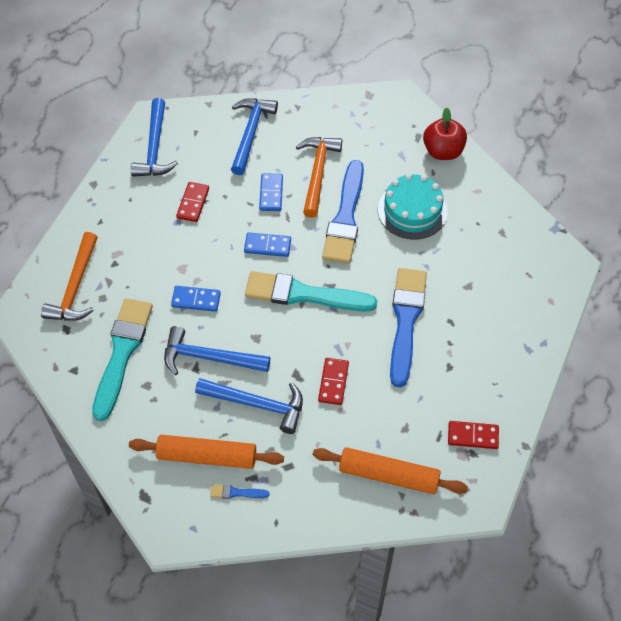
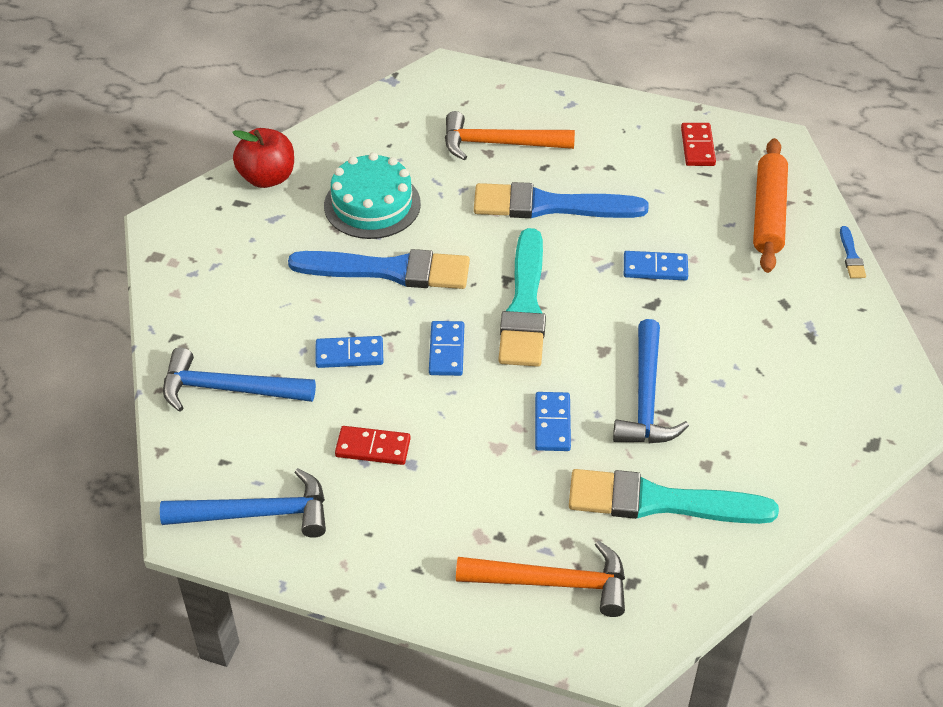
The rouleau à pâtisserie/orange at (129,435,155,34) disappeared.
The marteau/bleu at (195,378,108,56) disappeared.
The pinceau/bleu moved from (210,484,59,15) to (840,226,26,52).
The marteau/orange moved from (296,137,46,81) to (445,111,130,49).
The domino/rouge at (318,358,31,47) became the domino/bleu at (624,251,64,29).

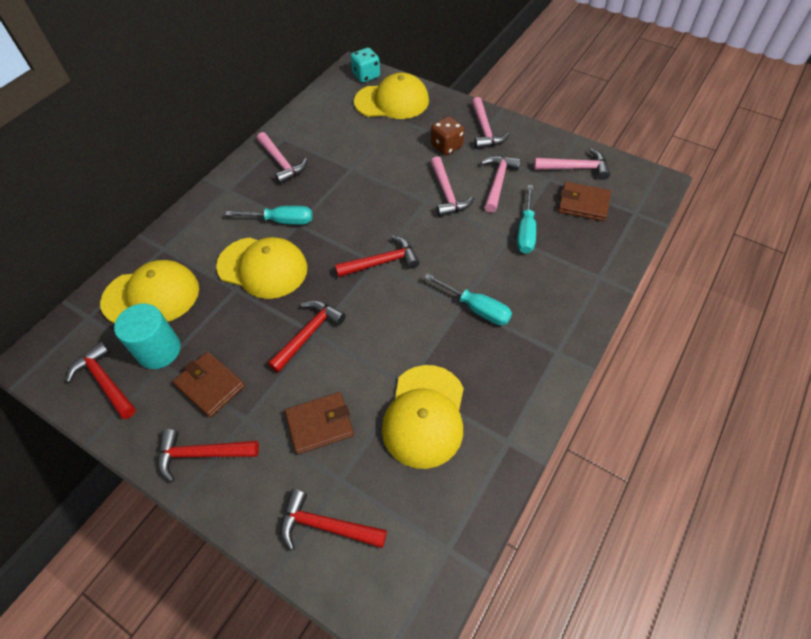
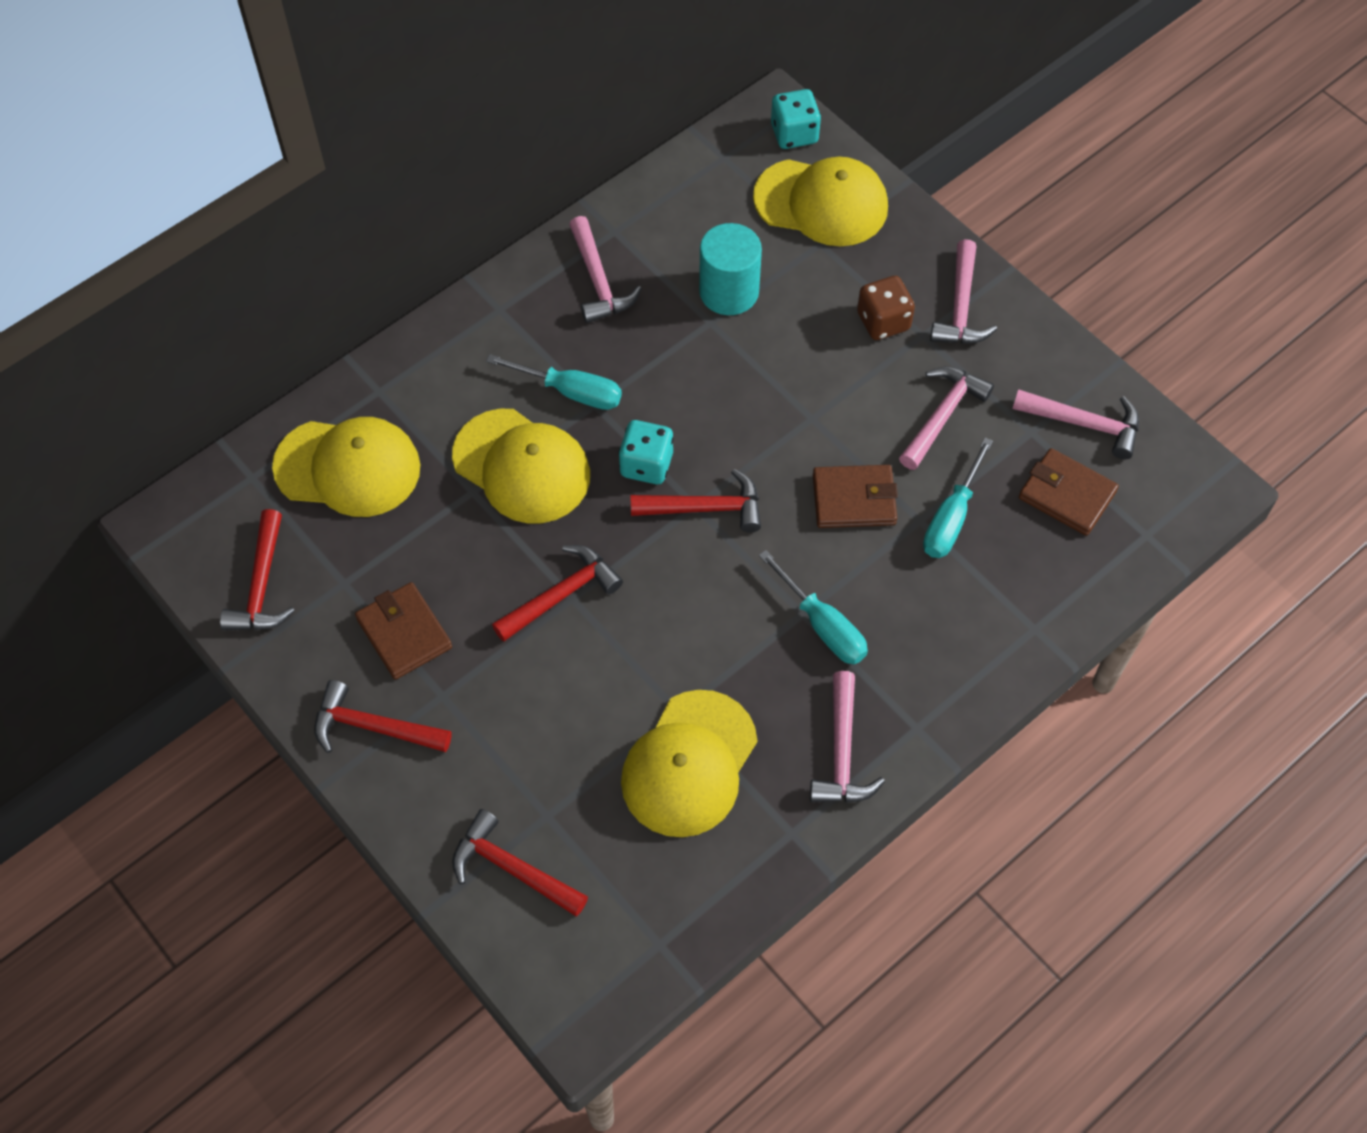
The dé/turquoise at (618,420,56,64) appeared.
The cylindre/turquoise moved from (114,303,67,66) to (699,223,63,92).
The portefeuille/marron moved from (285,392,69,62) to (813,465,85,63).
The marteau/rose moved from (430,156,44,61) to (810,671,75,132).
The marteau/rouge at (66,342,70,77) turned 150 degrees counterclockwise.

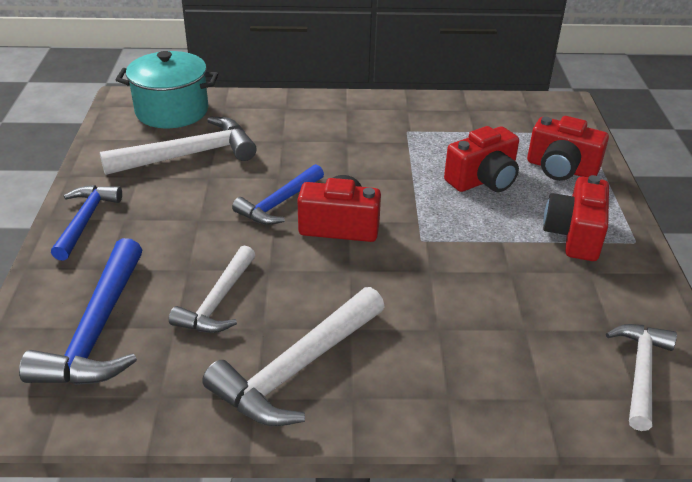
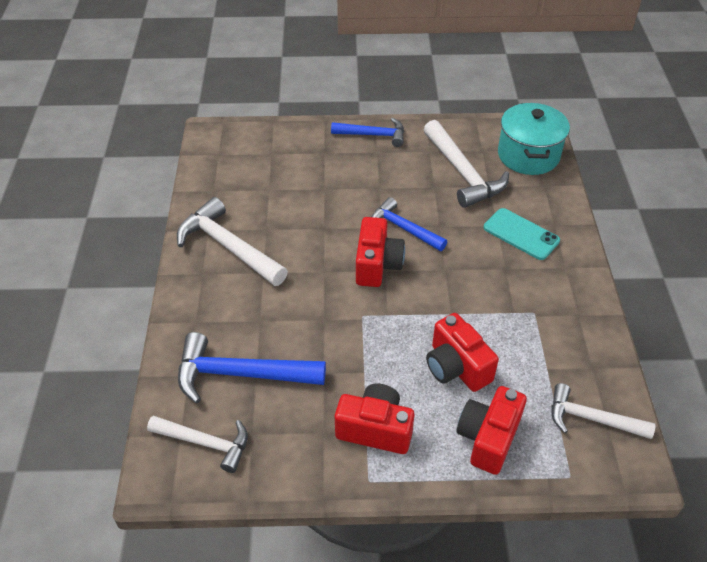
The téléphone/turquoise at (484,208,76,52) appeared.
The marteau/bleu moved from (19,238,123,147) to (178,332,148,71).
The marteau/blanc moved from (169,245,86,88) to (551,383,105,56).

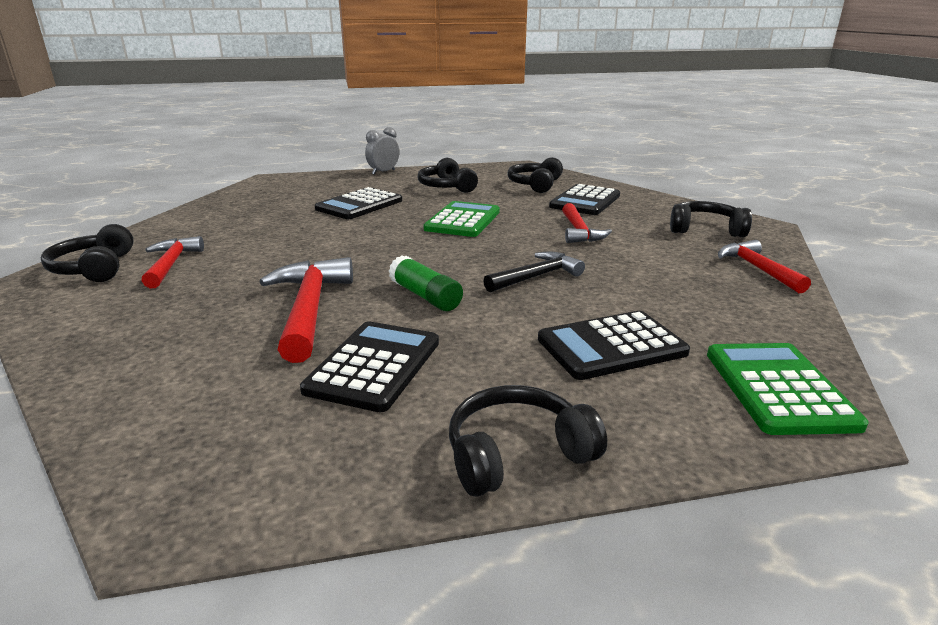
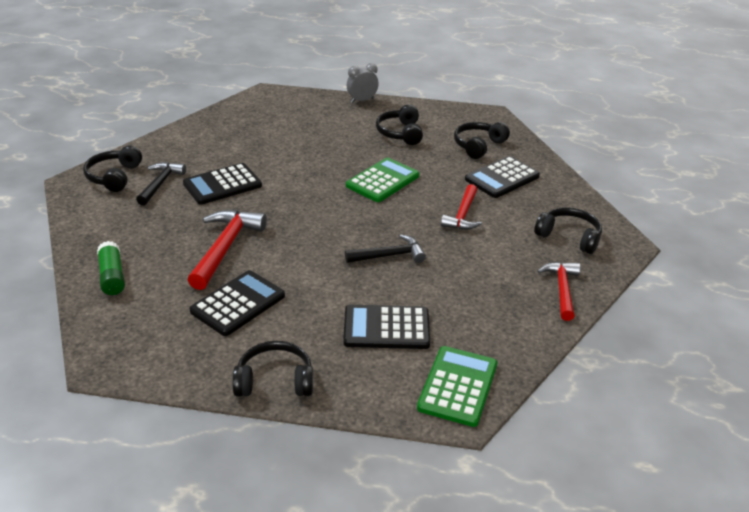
The calculatrice/noir moved from (315,187,87,32) to (183,163,79,42).
The bâton de colle/vert moved from (389,255,74,56) to (97,241,28,54).
The marteau/rouge at (142,236,62,52) became the marteau/noir at (136,162,50,43).

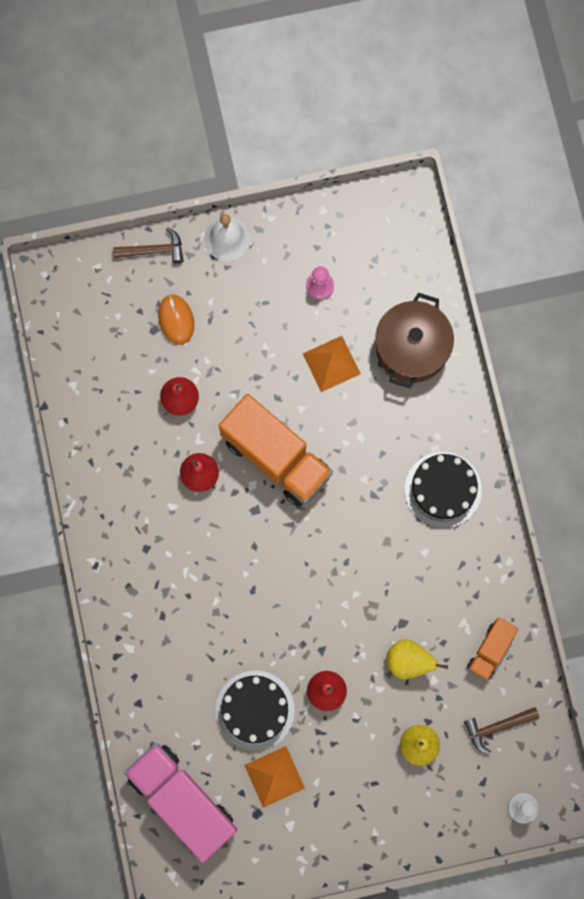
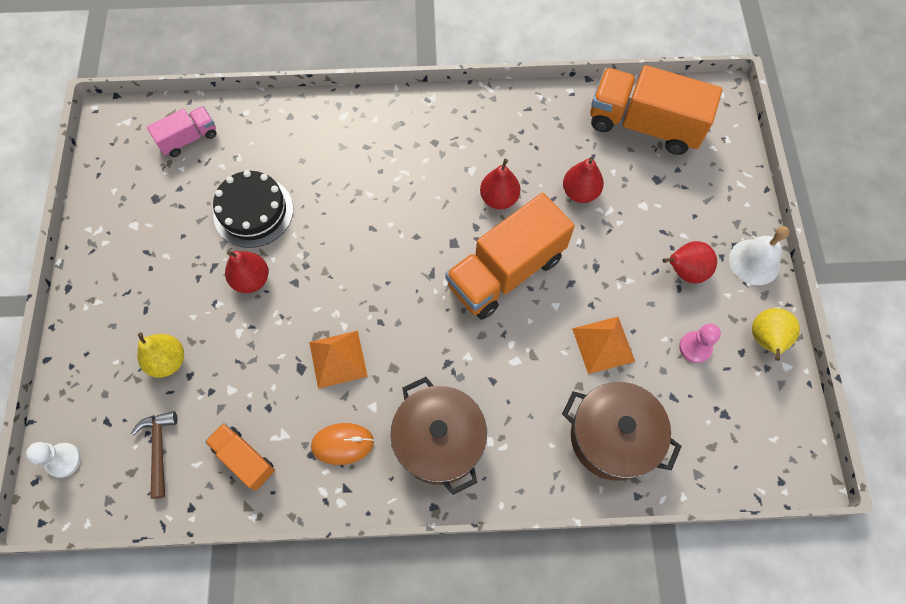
The marteau/marron at (113,227,71,37) disappeared.
The camion/orange at (590,65,133,90) appeared.
The poire/rouge at (662,241,55,42) appeared.
The souris/orange moved from (158,294,36,51) to (311,423,63,42).
The pyramide/orange moved from (244,746,61,62) to (309,331,59,58).
The poire/jaune moved from (386,639,62,40) to (752,308,48,53).
The gâteau/noir at (405,452,77,76) was replaced by the marmite/marron at (390,377,97,118).
The camion/rose at (124,743,113,120) changed to 0.52 times the size.

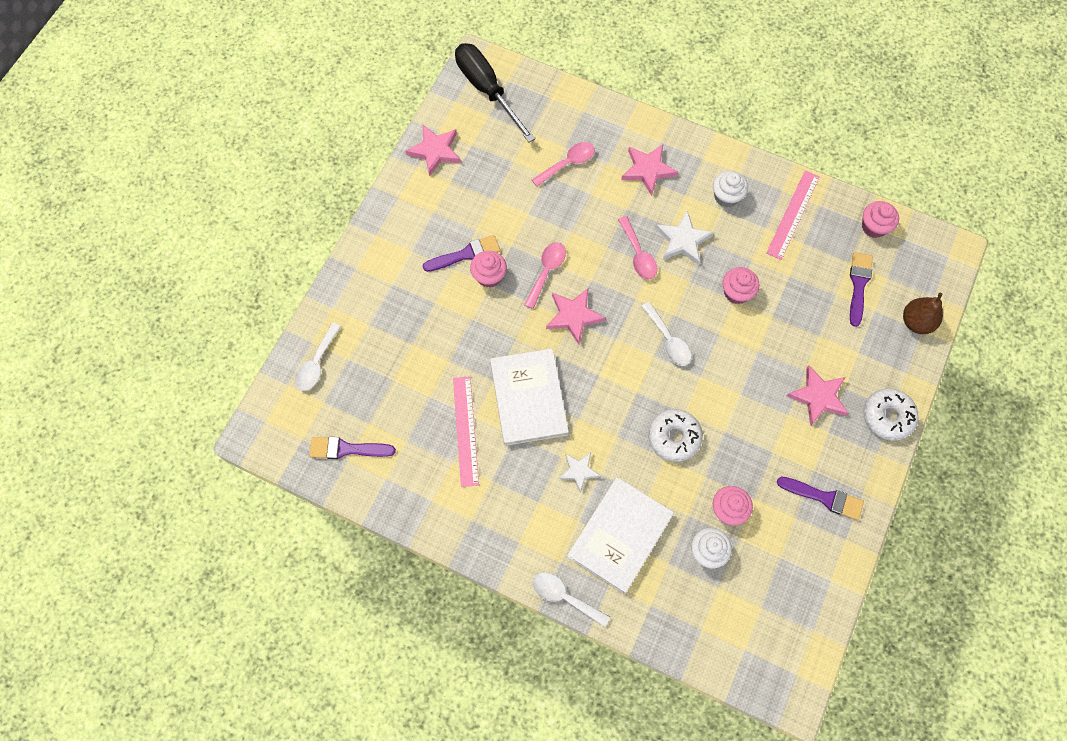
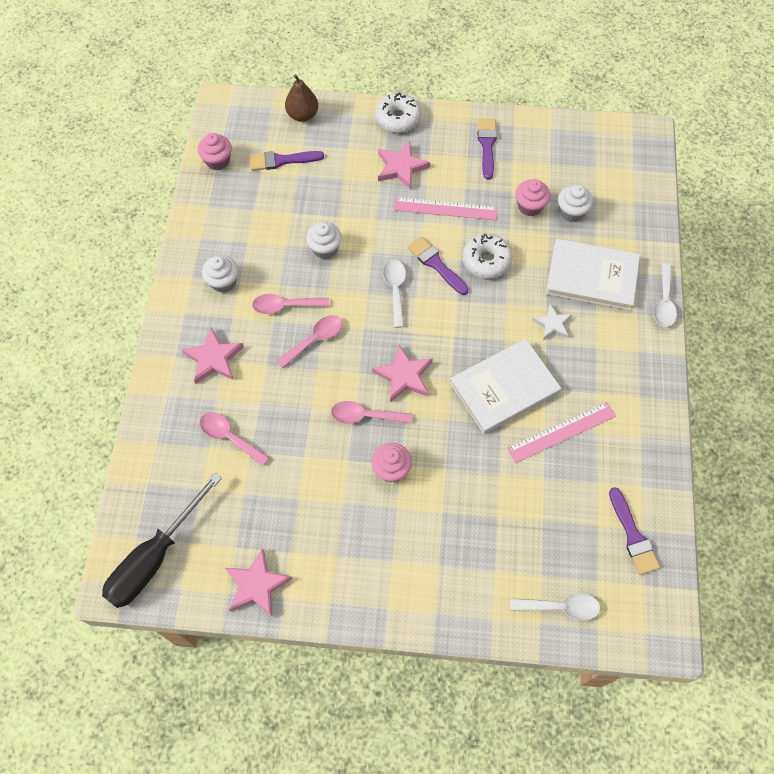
The pinceau/violet moved from (423,235,77,37) to (408,236,60,59).
The règle/rose moved from (766,171,54,89) to (394,197,104,23).
The étoile/blanc at (655,211,59,54) was replaced by the cuillère/rose at (252,294,77,20).
The muffin/rose at (722,267,37,37) became the muffin/blanc at (306,222,36,37).
The cuillère/blanc at (641,302,50,64) turned 45 degrees counterclockwise.

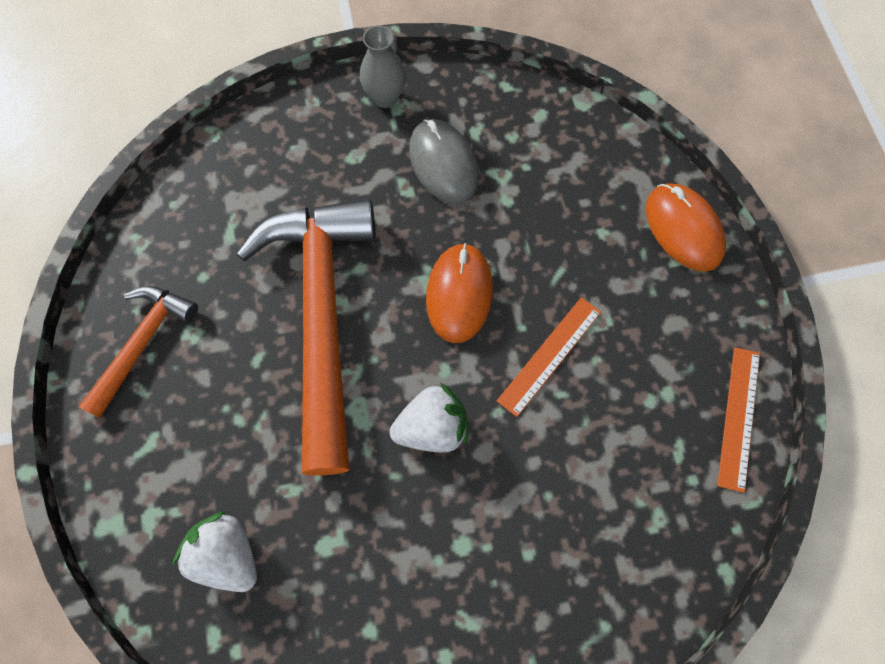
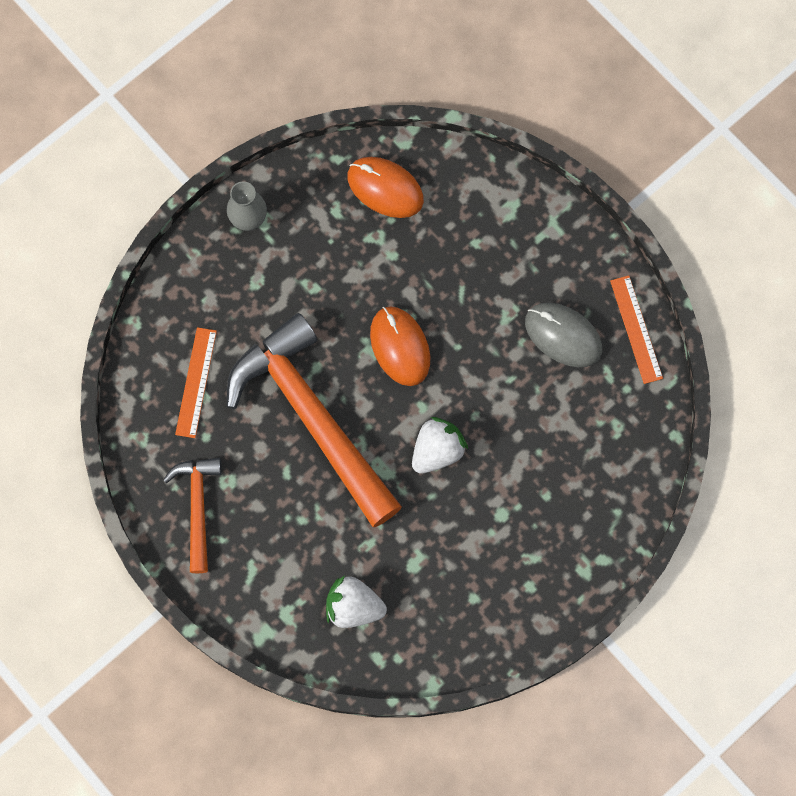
The souris/gris moved from (409,119,70,85) to (525,303,77,64).
The règle/orange moved from (497,297,104,120) to (175,327,42,111).
The souris/orange moved from (646,183,80,89) to (348,157,76,61).

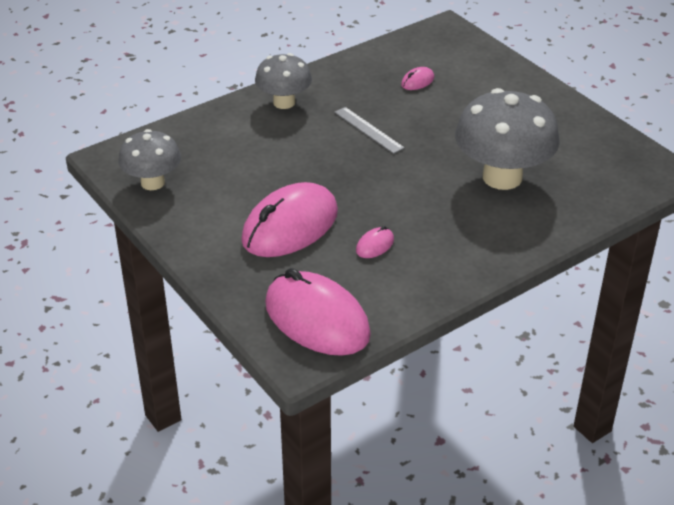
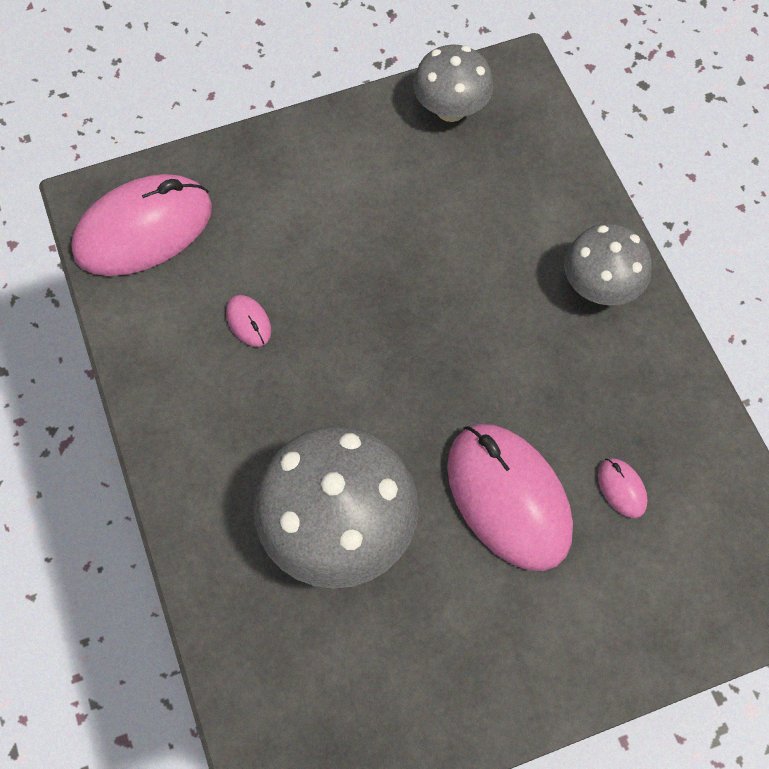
The règle/gris at (334,107,71,47) disappeared.
The souris/rose moved from (241,182,97,75) to (447,424,126,147).

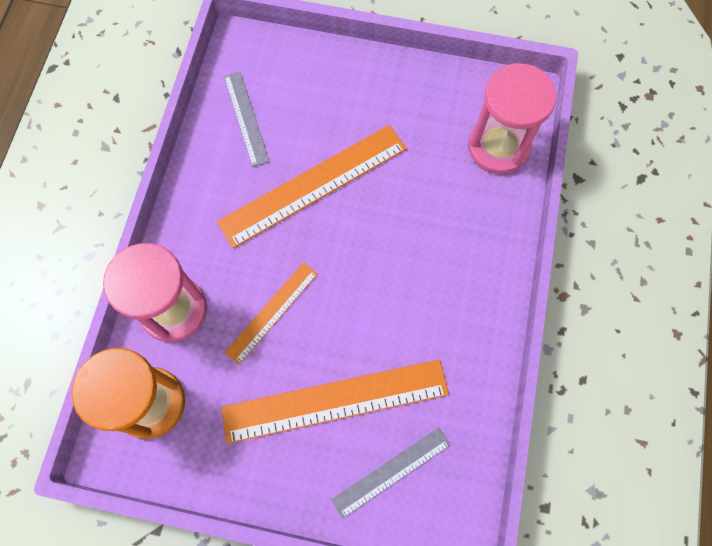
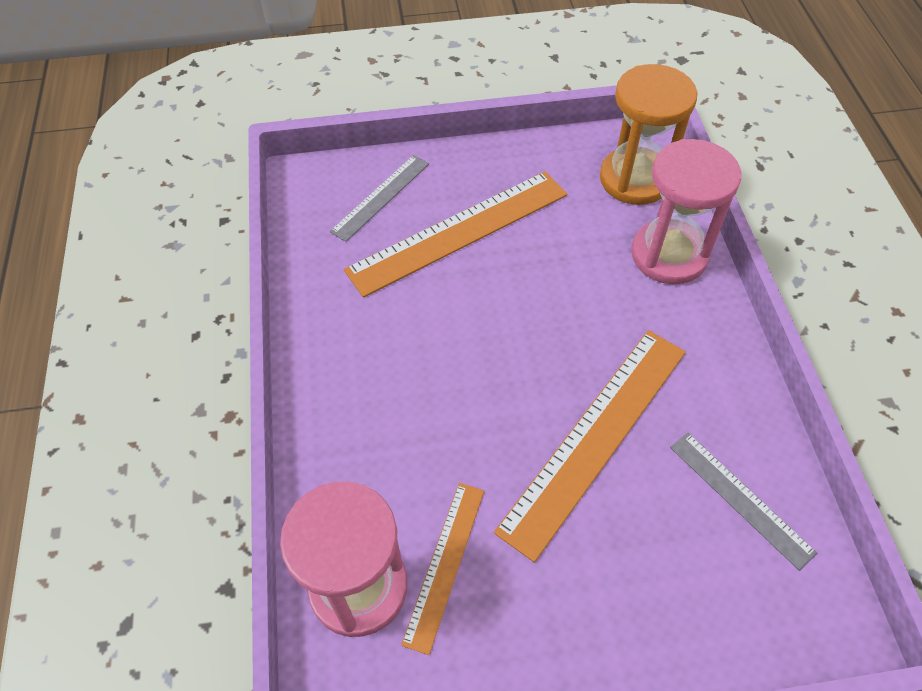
The règle/orange moved from (224,262,94,103) to (401,483,83,172).

